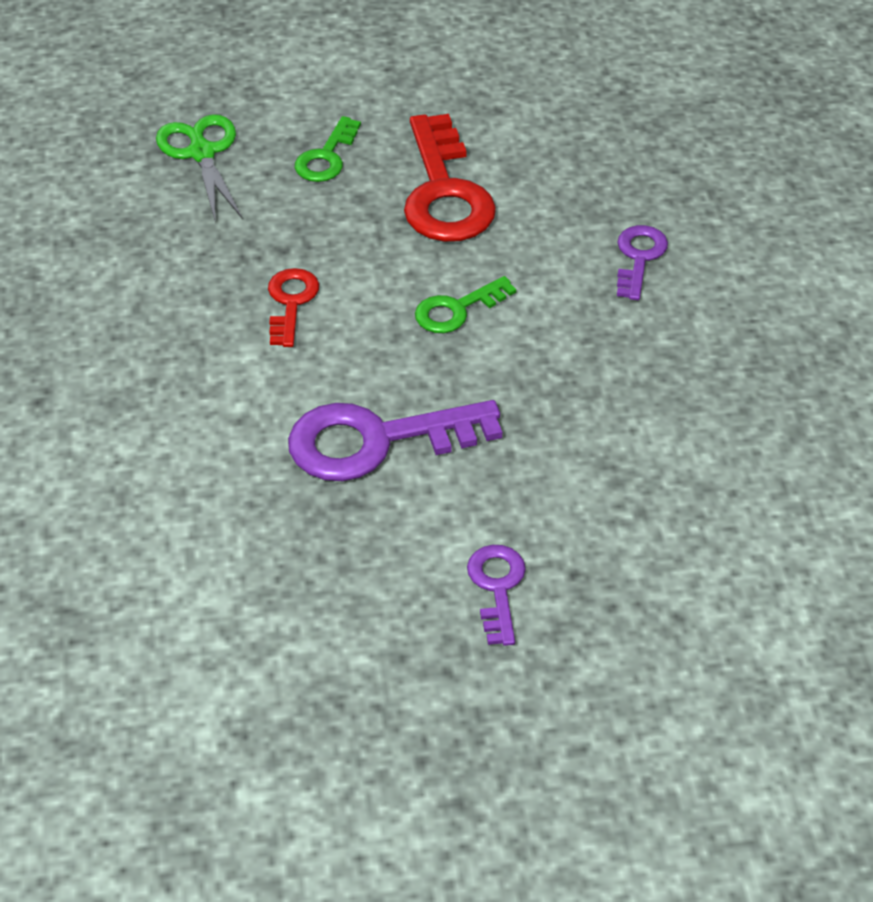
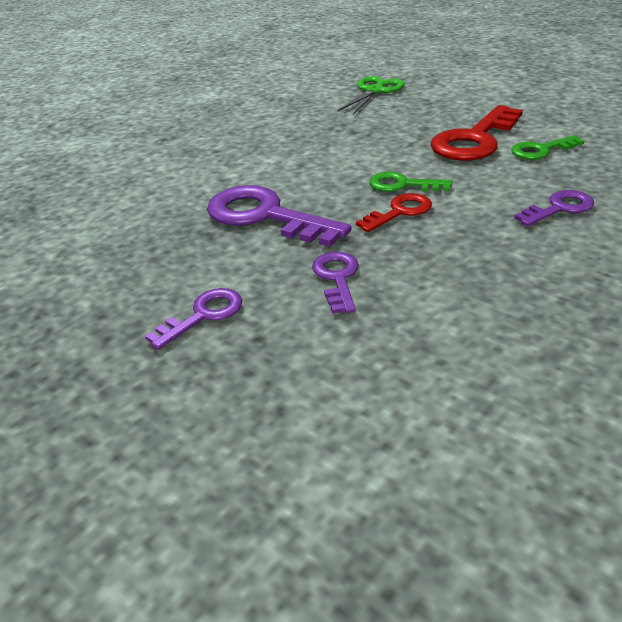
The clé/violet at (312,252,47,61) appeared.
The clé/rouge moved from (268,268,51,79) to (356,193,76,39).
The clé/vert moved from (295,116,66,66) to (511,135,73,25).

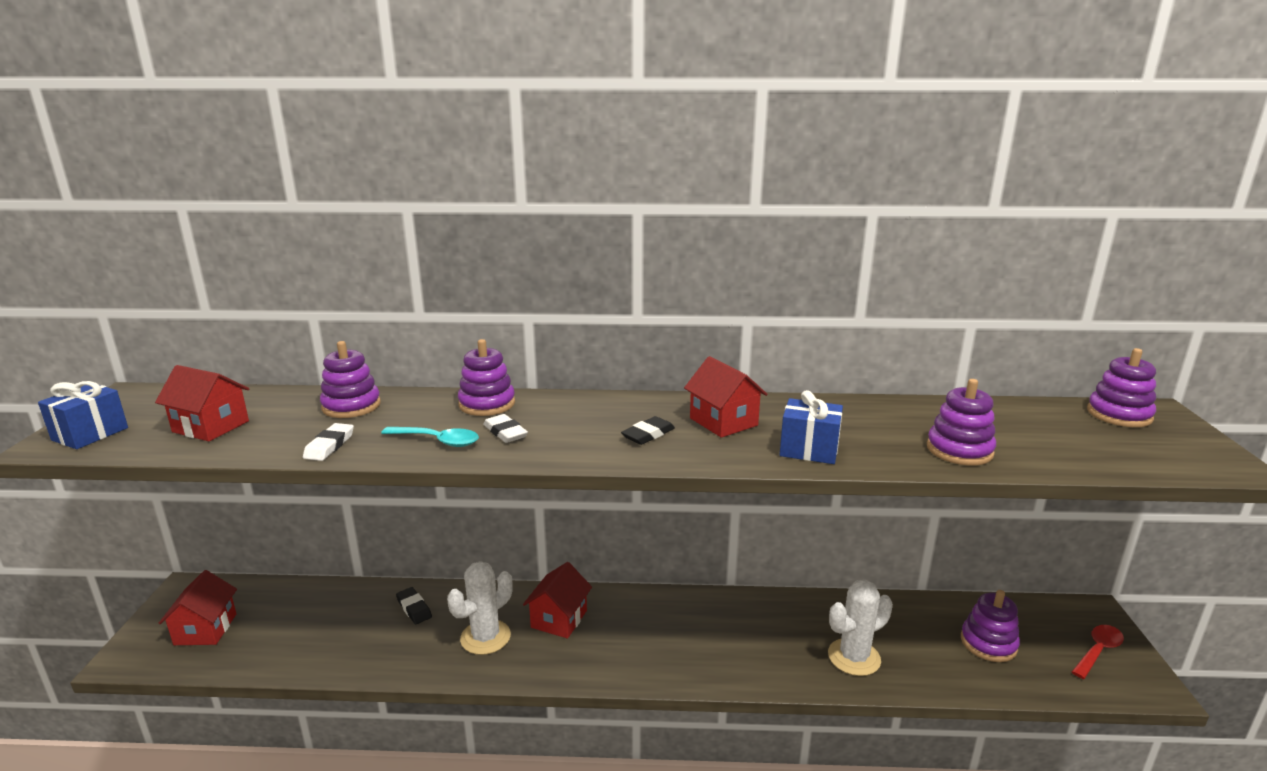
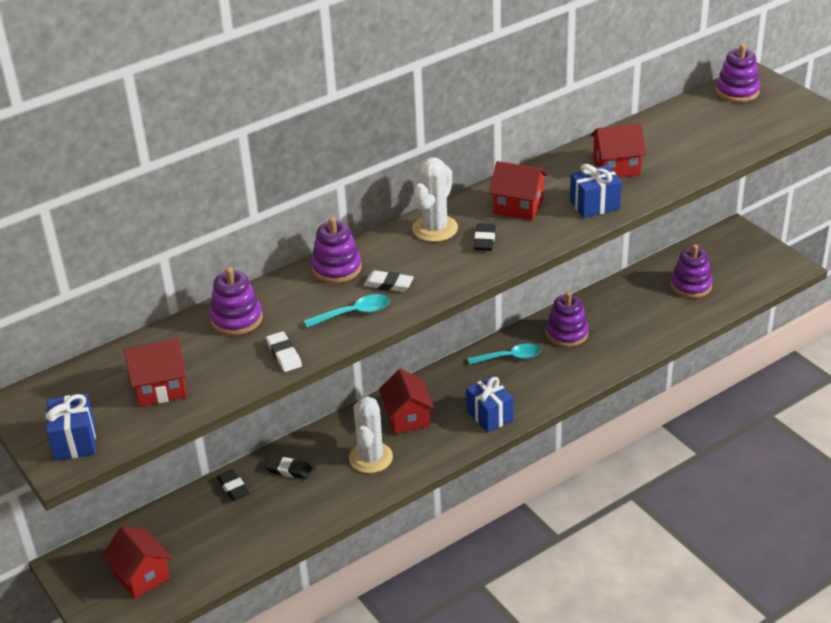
The cuillère/rouge at (1072,625,52,54) disappeared.
The gomme/noir at (217,469,33,32) appeared.
The cadeau/bleu at (466,376,48,57) appeared.
The cuillère/turquoise at (468,343,73,22) appeared.
The maison/rouge at (590,123,56,55) appeared.
The cactus/blanc moved from (828,580,65,96) to (412,158,46,84).
The jouet à empiler/violet moved from (927,379,69,86) to (546,292,43,55).

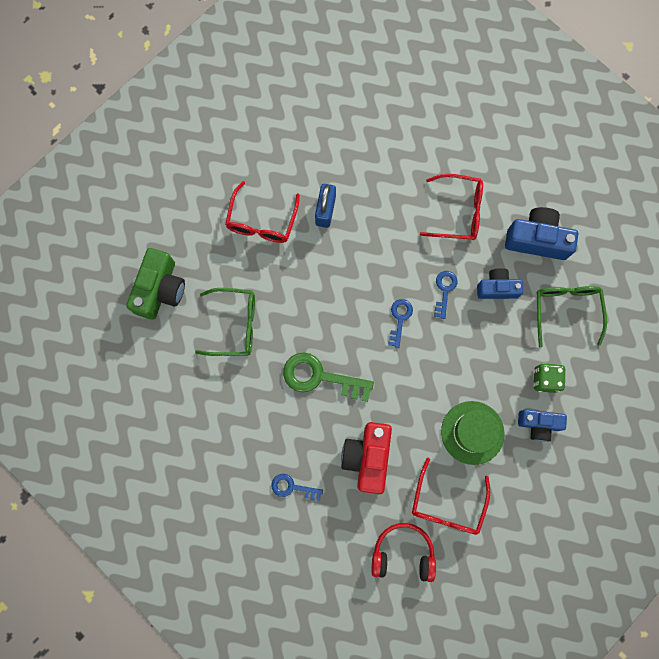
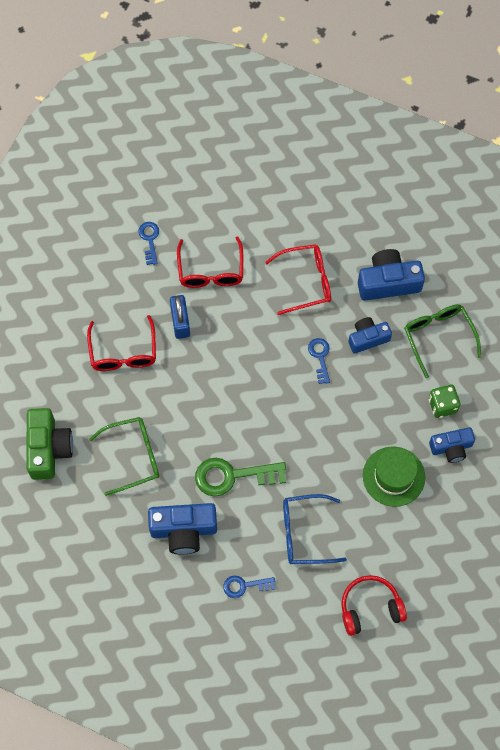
The appareil photo/bleu at (148,503,69,52) appeared.
The clé/bleu moved from (388,299,25,49) to (138,222,21,43).
The lunettes/rouge moved from (412,458,78,77) to (177,236,66,52).
The appareil photo/rouge at (341,422,51,72) was replaced by the lunettes/bleu at (283,494,64,70).

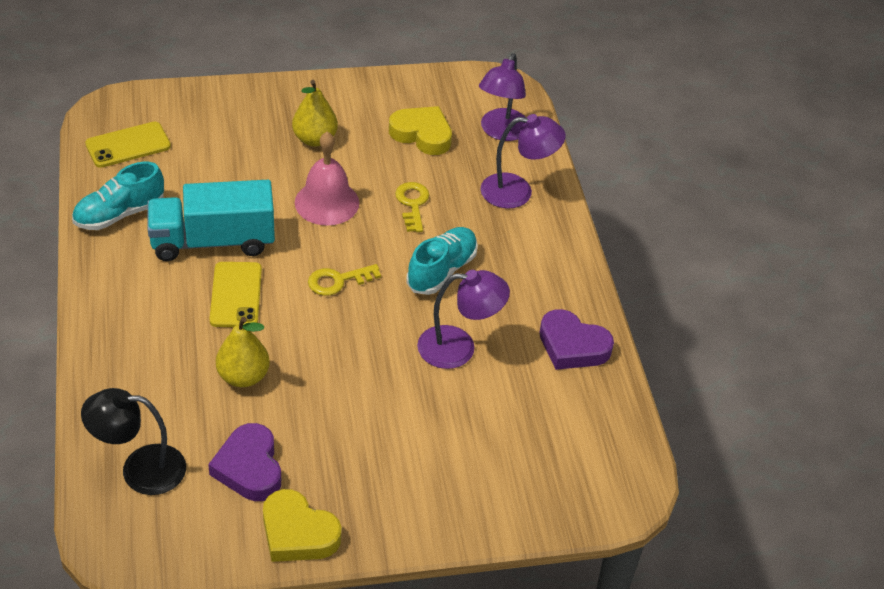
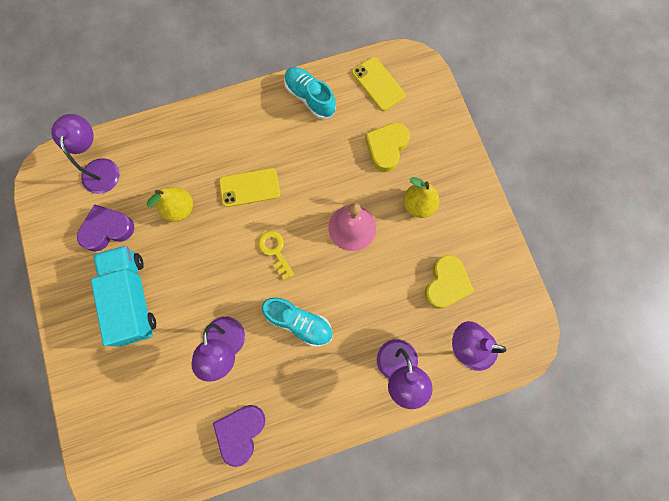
The clé/jaune at (395,182,34,50) disappeared.
The camion/turquoise moved from (147,180,128,81) to (91,246,65,101).
The cœur/jaune moved from (263,489,78,73) to (365,123,45,49).
The lampe/noir at (81,388,105,107) became the lampe/violet at (51,114,69,80).

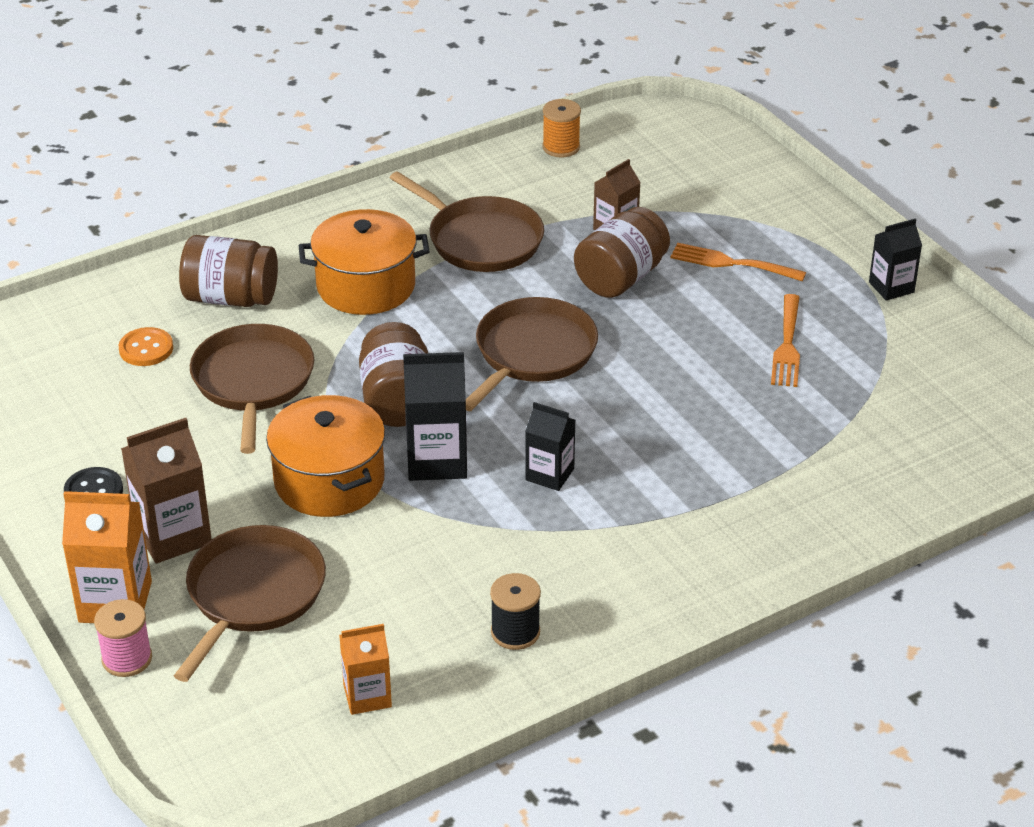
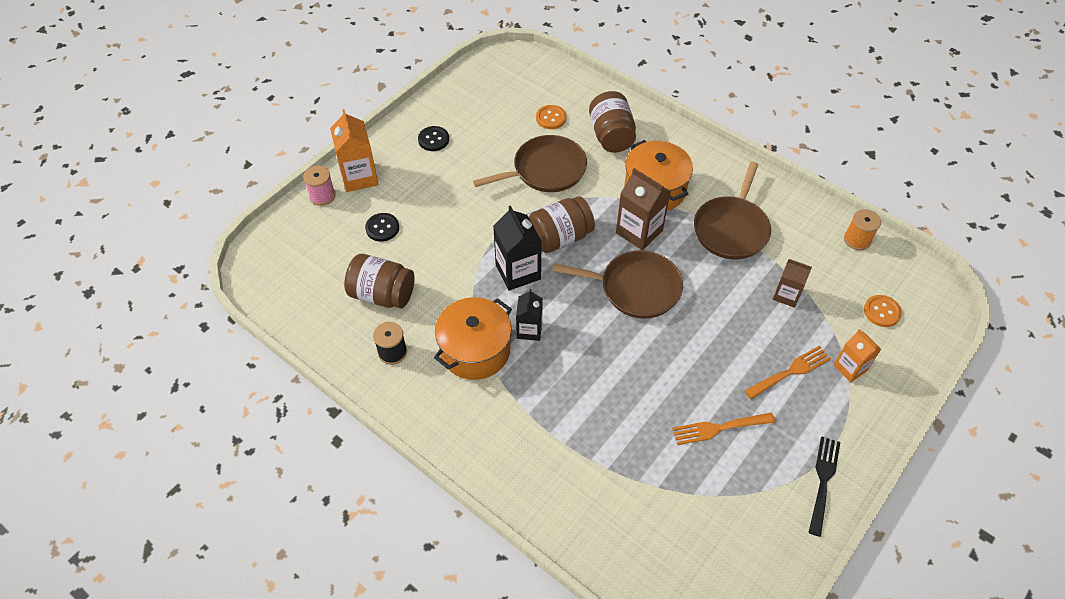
The bouton/orange at (864,295,38,32) appeared.
The brique de lait/marron moved from (121,418,91,145) to (616,168,55,82).
The marmite/orange moved from (266,395,119,122) to (434,297,78,83).
The brique de lait/orange moved from (339,624,53,91) to (834,329,47,53).
The bocal/marron moved from (574,207,96,91) to (344,254,71,55).
The poêle/marron at (174,525,152,157) was replaced by the bouton/noir at (365,213,34,29).
The brique de lait/noir at (869,219,53,82) was replaced by the fourchette/noir at (808,436,32,101).
The fourchette/orange at (670,243,136,39) turned 60 degrees clockwise.

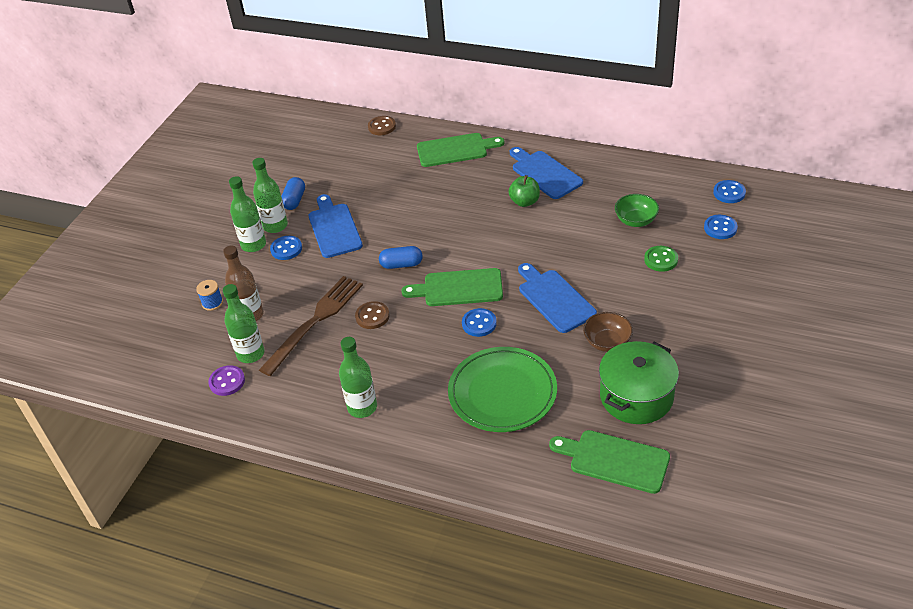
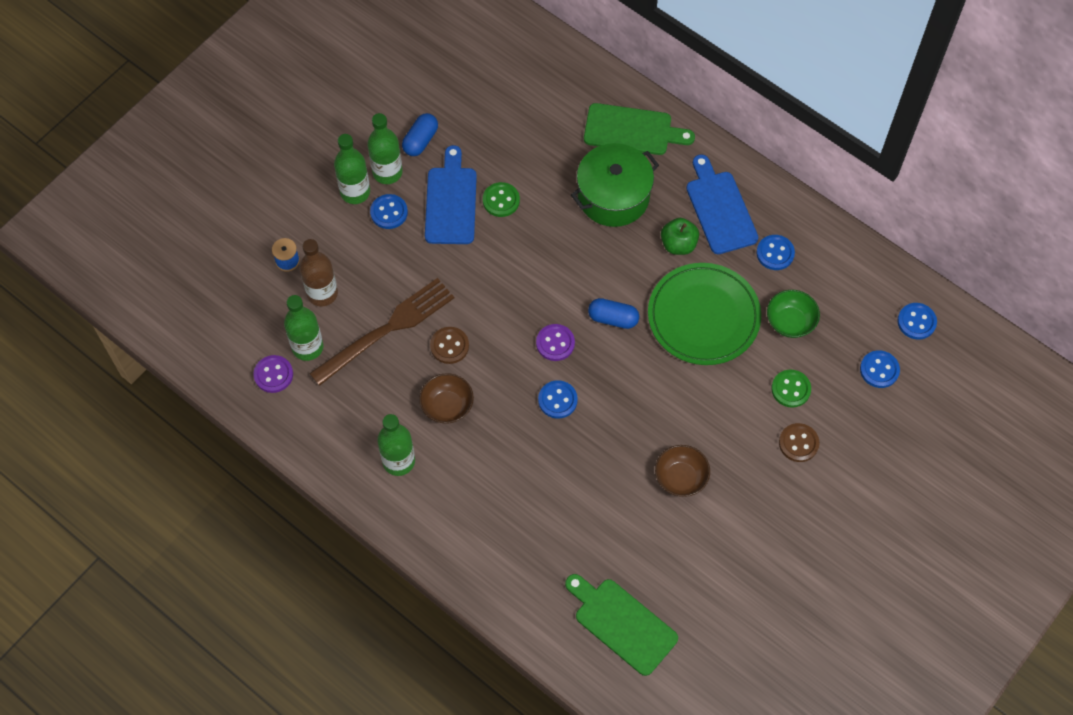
The planche à découper/bleu at (518,263,79,70) disappeared.
The bol/marron at (419,373,55,51) appeared.
The bouton/vert at (483,182,37,35) appeared.
The bouton/bleu at (756,235,39,35) appeared.
The bouton/marron moved from (368,116,28,19) to (779,423,40,39).
The gélule/bleu moved from (379,246,44,23) to (588,298,51,31).
The assiette/vert moved from (448,347,109,85) to (648,263,113,102).
The marmite/vert moved from (599,341,80,83) to (571,143,88,84).
The planche à découper/vert at (401,268,102,38) was replaced by the bouton/violet at (536,324,39,37).

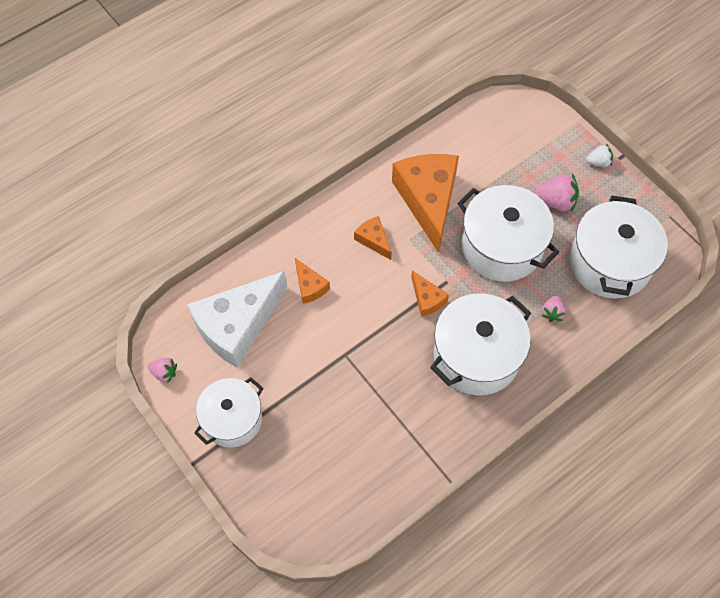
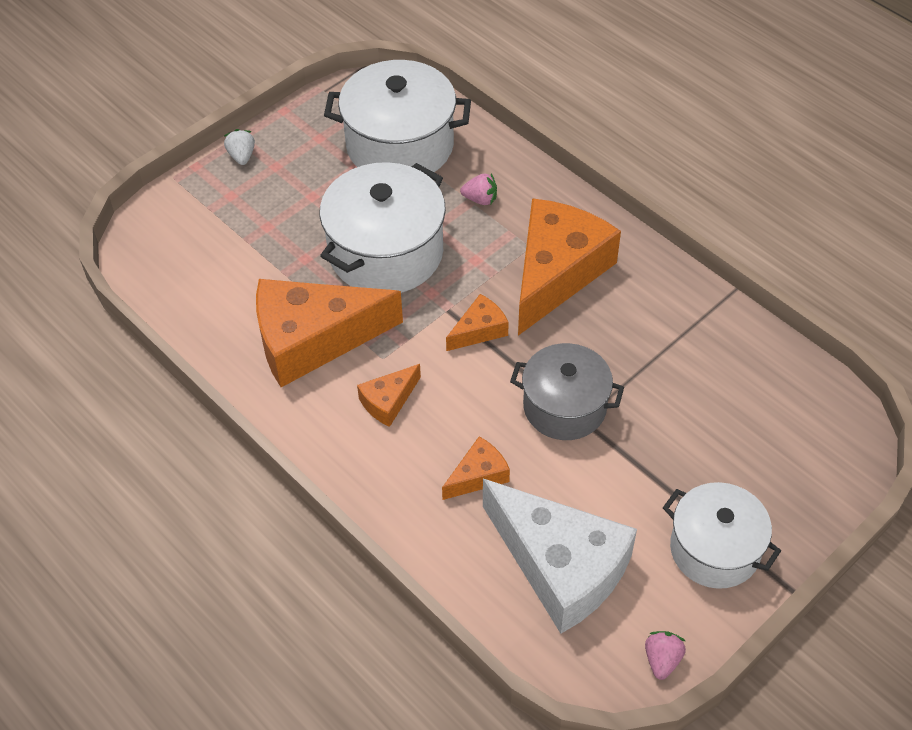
The fraise/rose at (534,174,45,38) disappeared.
The marmite/gris at (510,343,114,97) appeared.
The marmite/blanc at (430,293,101,102) was replaced by the fromage/orange at (518,198,103,138).

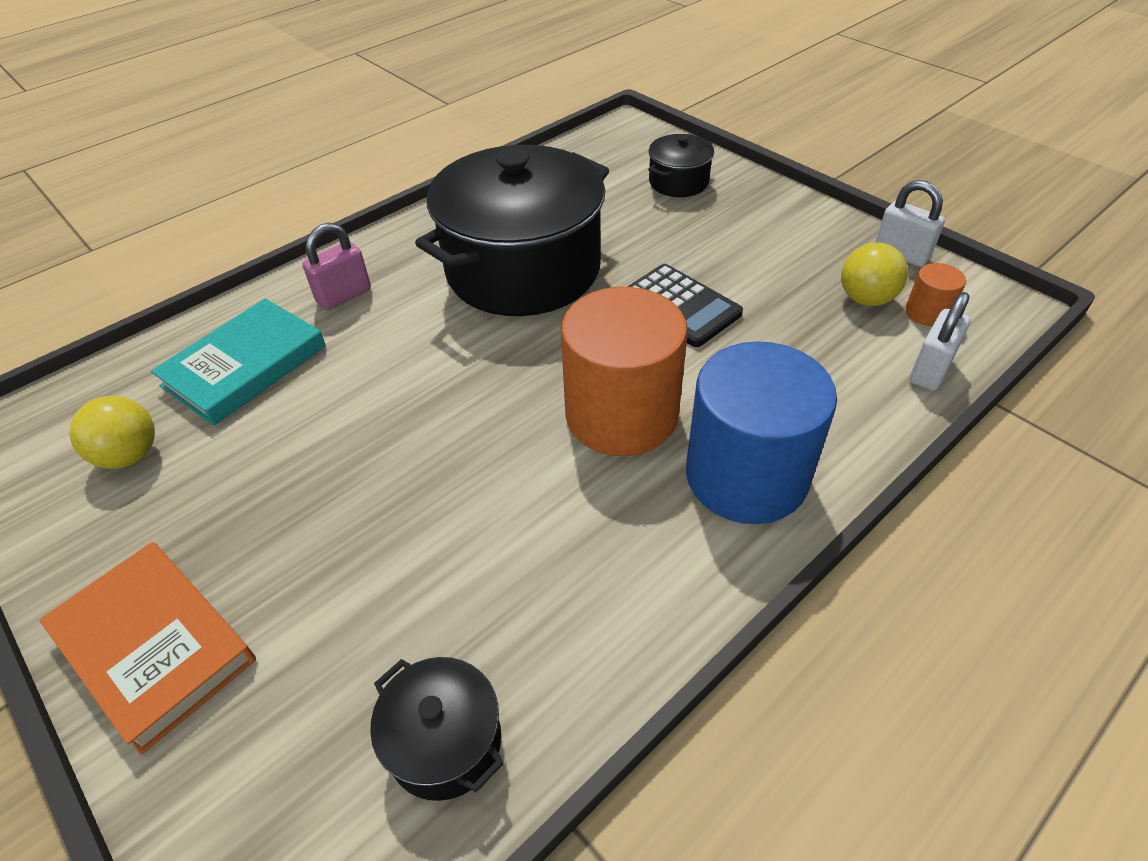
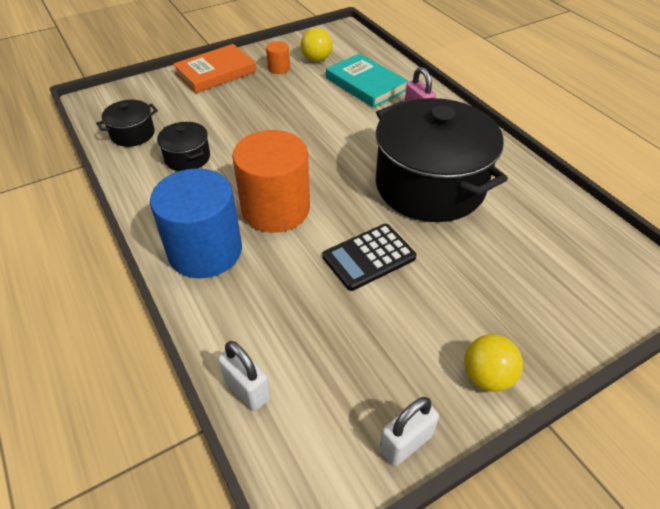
The marmite/noir moved from (648,134,66,63) to (157,122,53,49).
The balle/jaune moved from (841,243,67,63) to (464,334,59,58).
The cylindre/orange moved from (906,263,60,63) to (266,41,24,33).

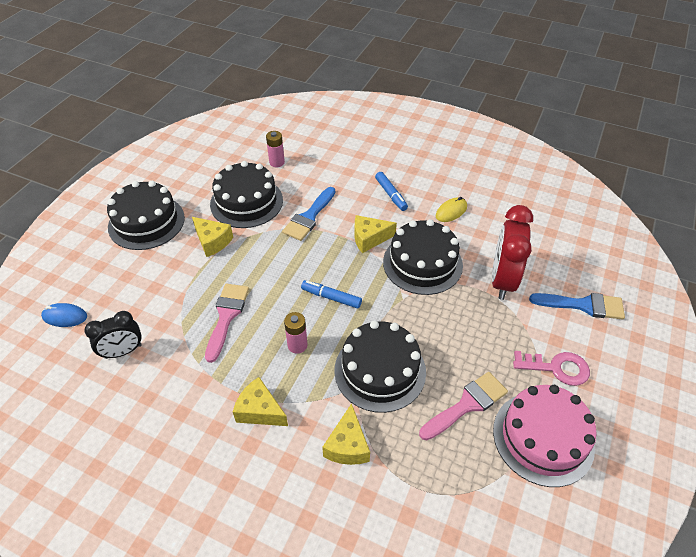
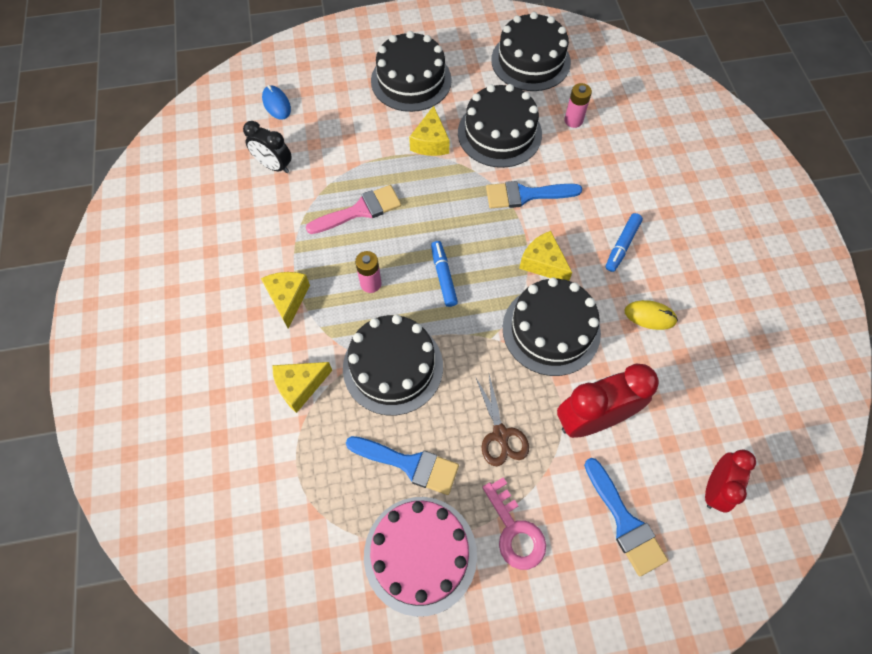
The ciseaux/marron at (475,374,54,92) appeared.
The gâteau/noir at (491,12,80,79) appeared.
The réveil/rouge at (705,450,51,62) appeared.
The pinceau/rose at (419,372,89,69) became the pinceau/bleu at (346,436,113,59).

